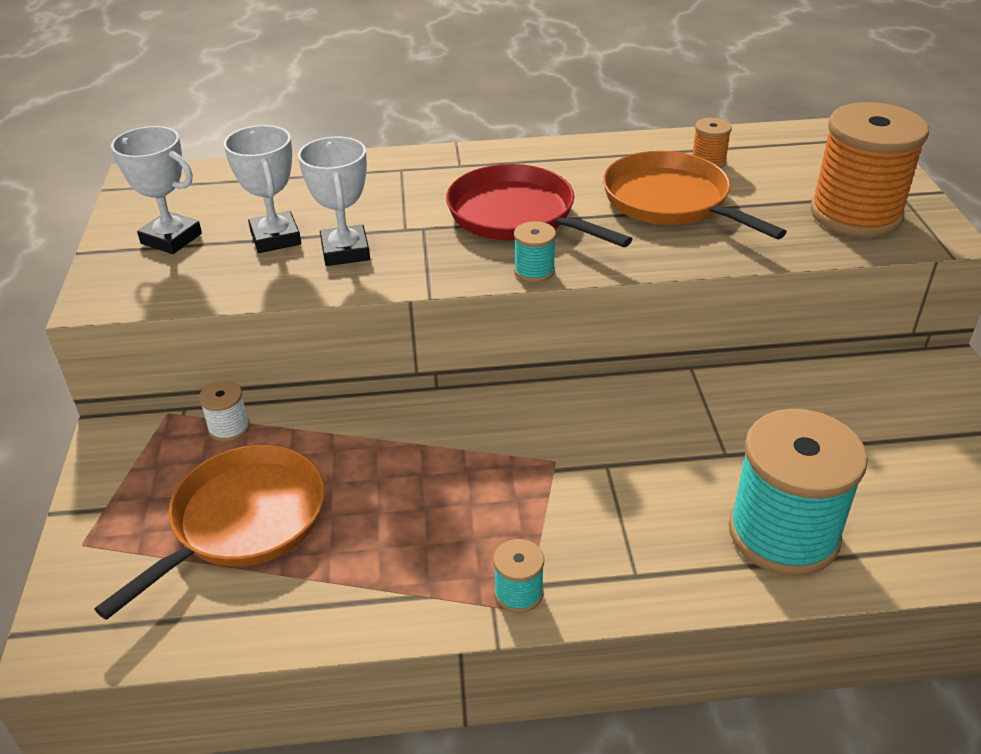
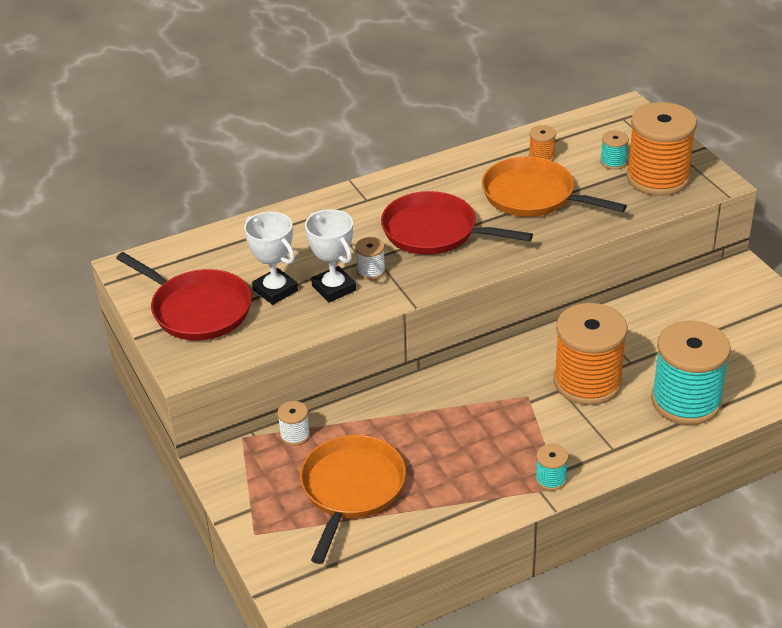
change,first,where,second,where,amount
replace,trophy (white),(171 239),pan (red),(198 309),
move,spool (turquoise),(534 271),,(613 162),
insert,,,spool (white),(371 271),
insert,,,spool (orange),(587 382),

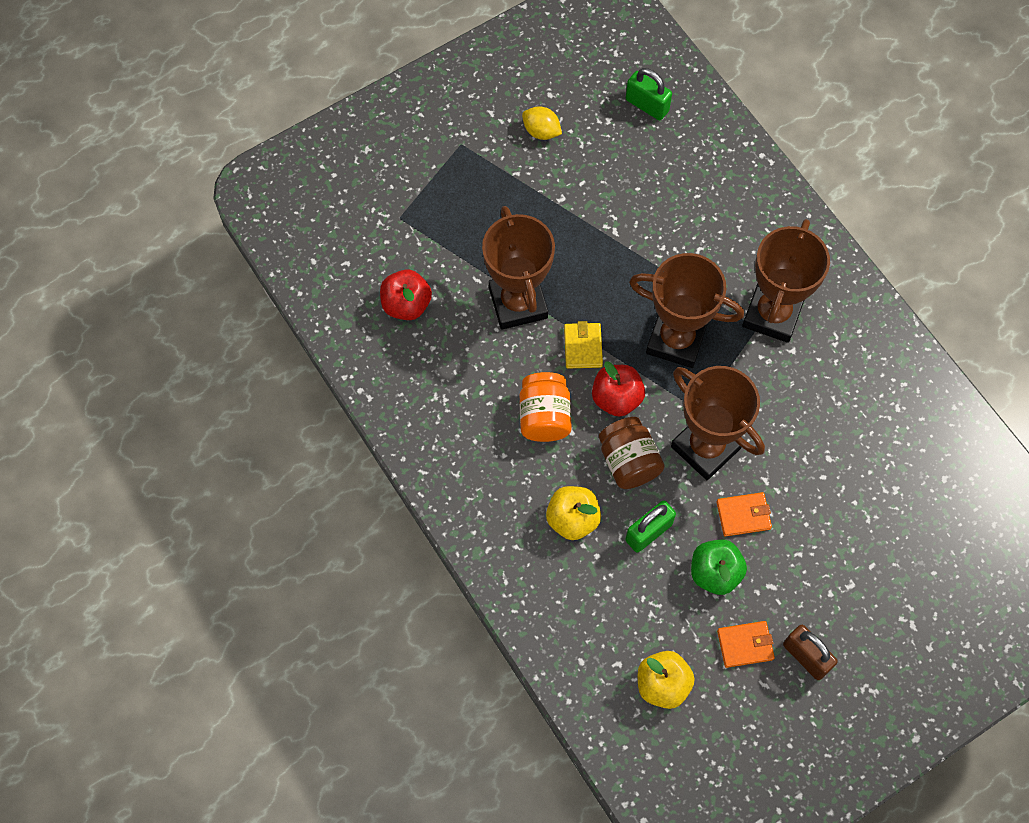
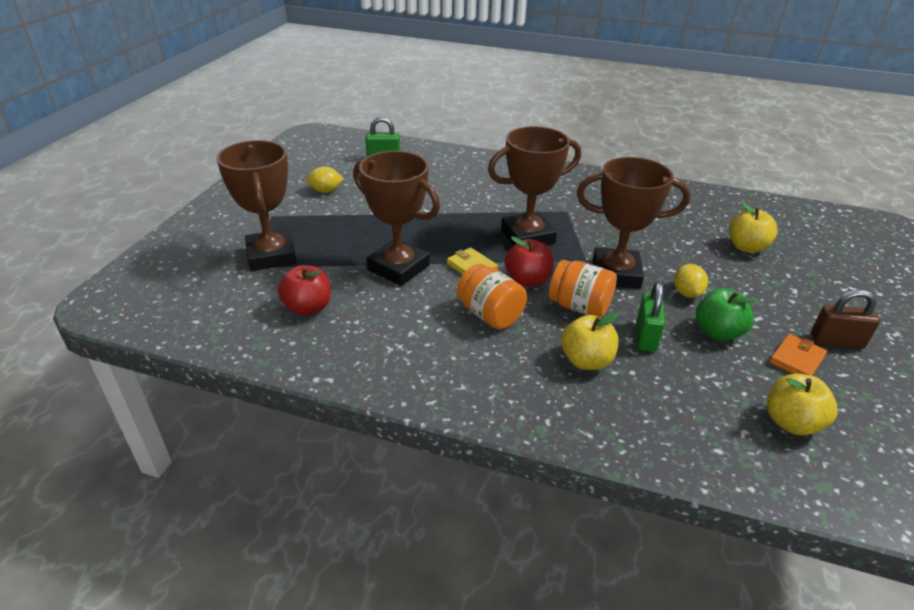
change,first,where,second,where,amount
move,trophy (brown),(772 314),,(271 256),
recolor,jar (brown),(628 461),jar (orange),(579 307),
replace,wallet (orange),(743 515),lemon (yellow),(687 293),
insert,,,apple (yellow),(746 247),

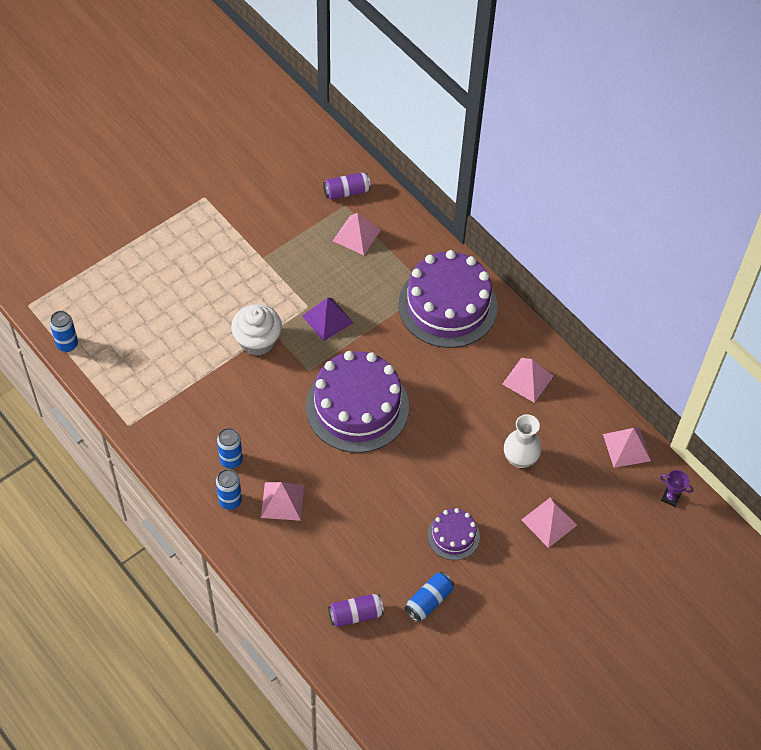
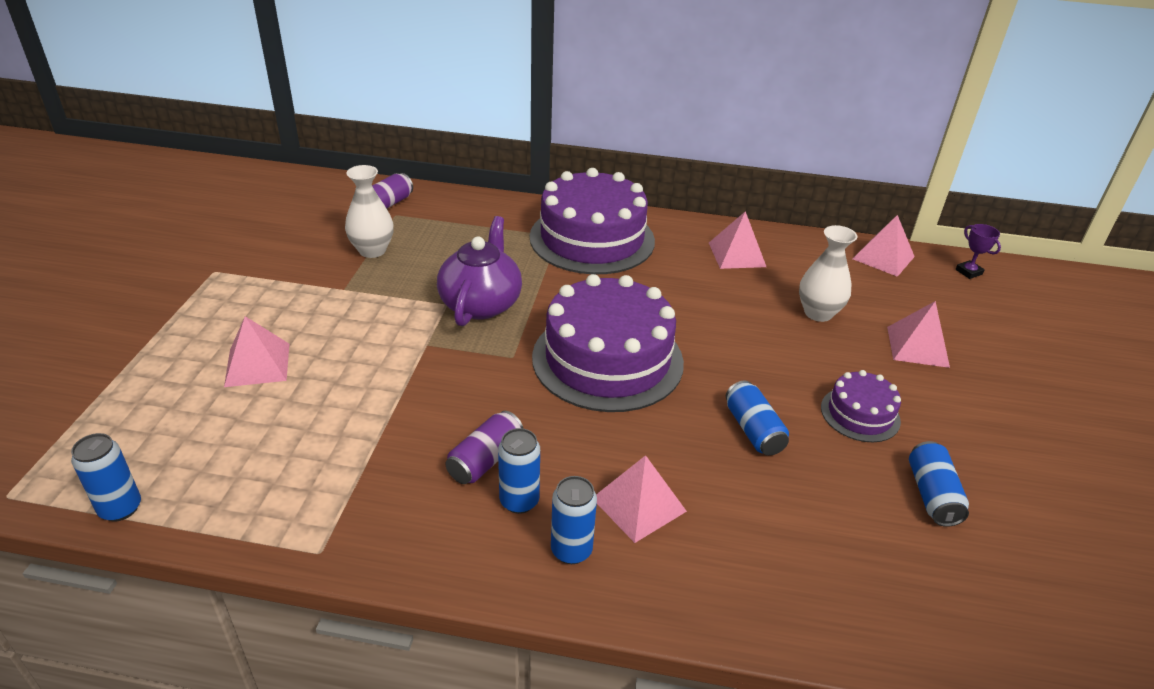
change,first,where,second,where,amount
move,pyramid (pink),(356 235),,(257 364),
replace,pyramid (purple),(327 319),teapot (purple),(481 304),
delete,cupcake (white),(257 341),,,
rotate,trophy (purple),(670 497),,(968 272),75 degrees clockwise
move,can (purple),(355 614),,(485 460),
insert,,,vase (white),(372 250),
insert,,,can (blue),(753 430),

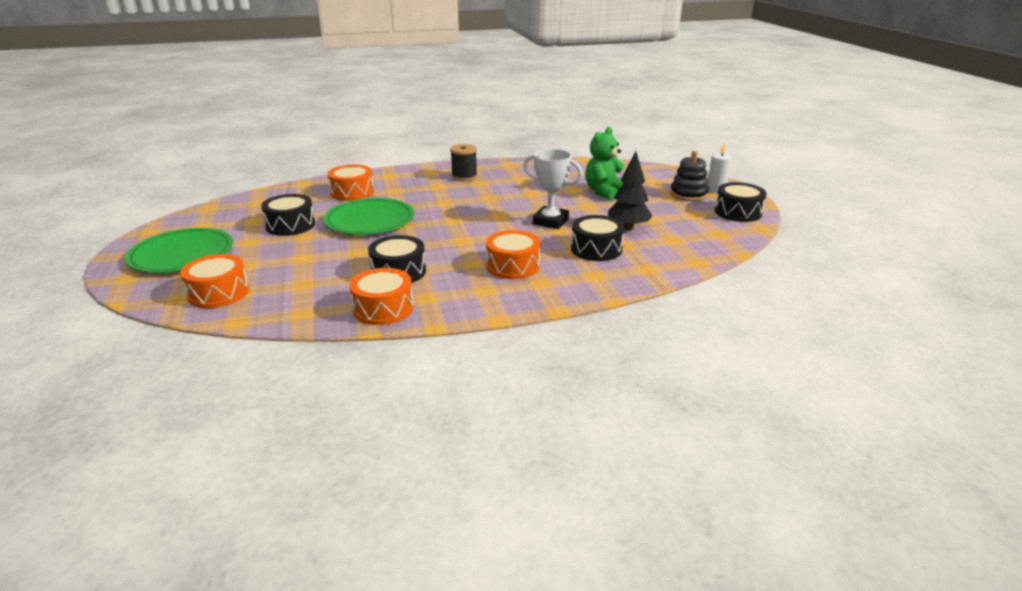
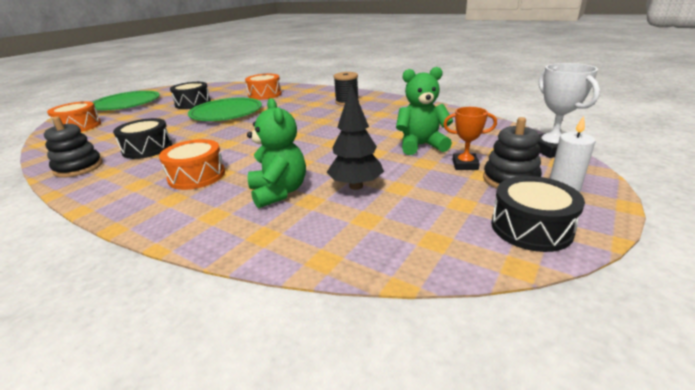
change,first,where,second,where,amount
move,trophy (white),(550 221),,(551 149),
replace,drum (black),(596 249),teddy bear (green),(279 192),
replace,drum (orange),(383 308),stacking toy (black),(78 168),
insert,,,trophy (orange),(465 165),

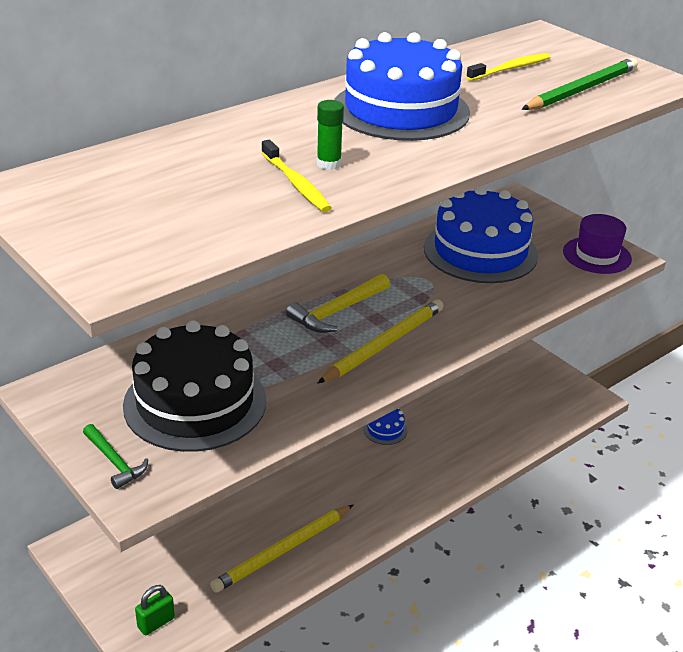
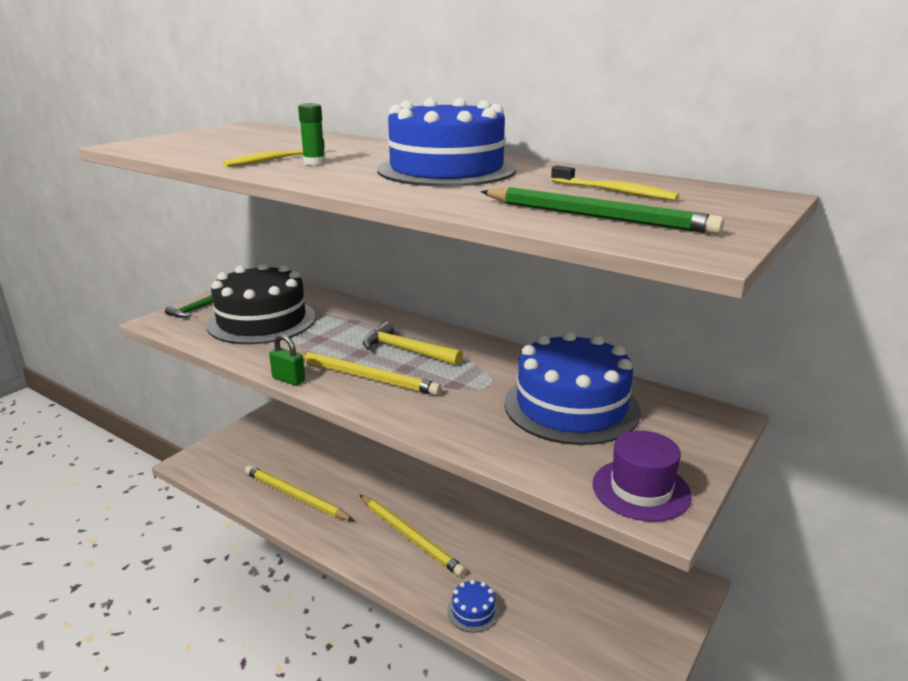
change,first,where,second,where,amount
move,cake (blue),(385 429),,(473 611),
move,padlock (green),(156 623),,(288 379),
insert,,,pencil (yellow),(410 537),

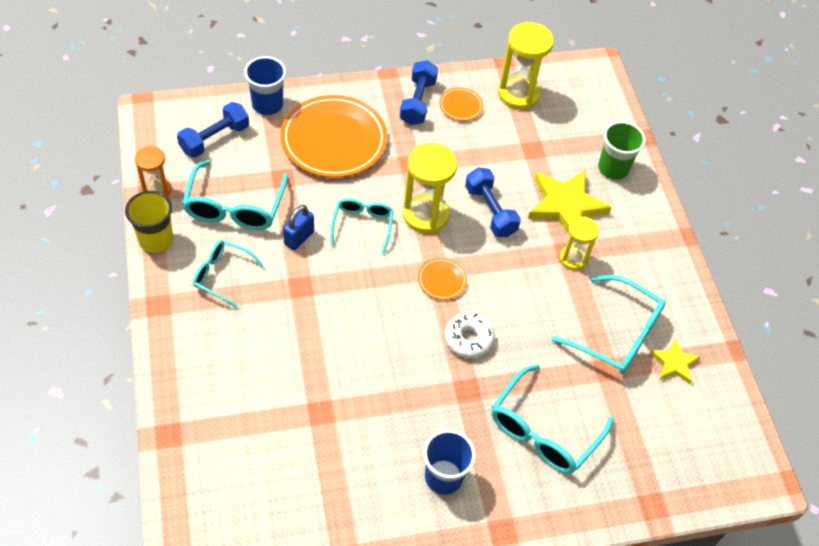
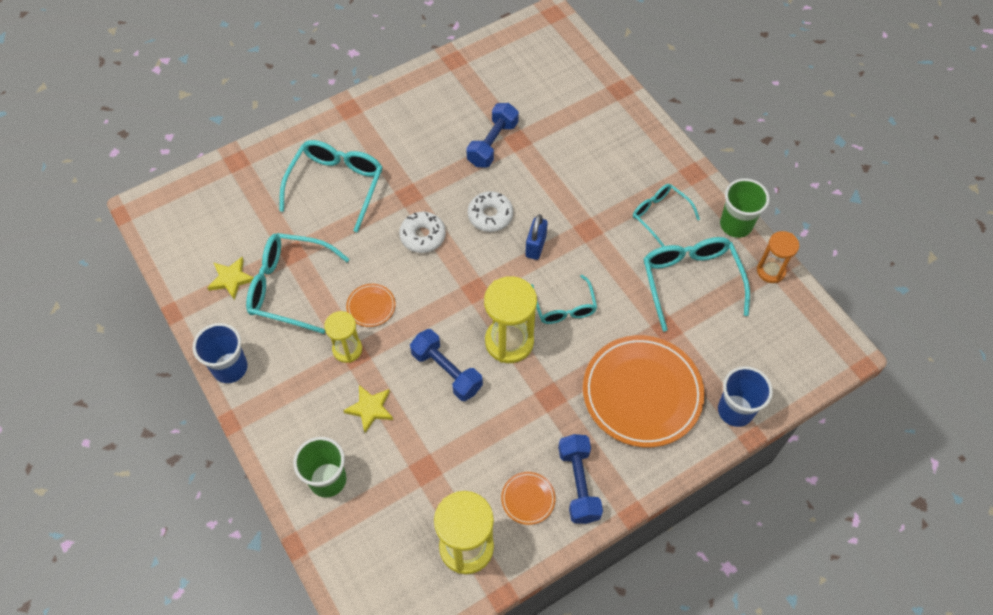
change,first,where,second,where,amount
move,dumbbell (blue),(214 139),,(492 144),
resize,star (yellow),(565 205),,(370 409),x0.54
recolor,cup (yellow),(156 240),cup (green),(736 225),
move,padlock (blue),(299 238),,(535 246),
rotate,glasses (turquoise),(222 275),,(659 215),135 degrees counterclockwise
move,plate (orange),(442 280),,(371 306),
move,cup (blue),(443 477),,(230 368),
insert,,,donut (white),(490 215),

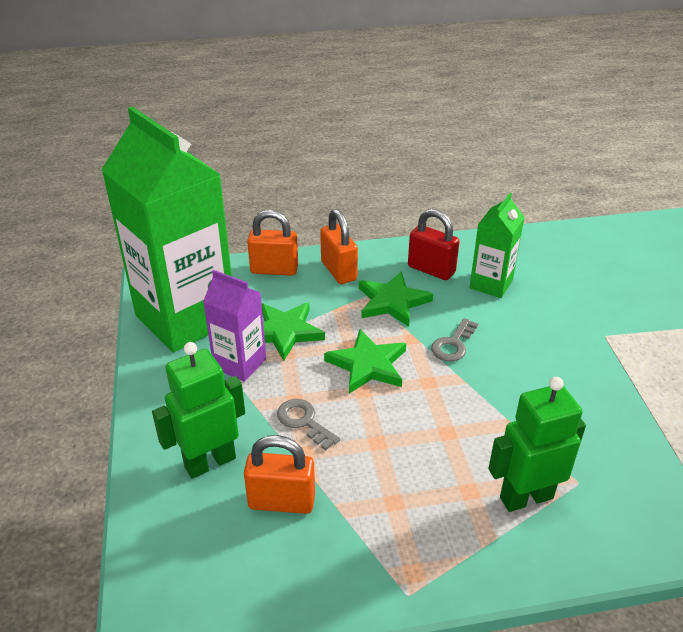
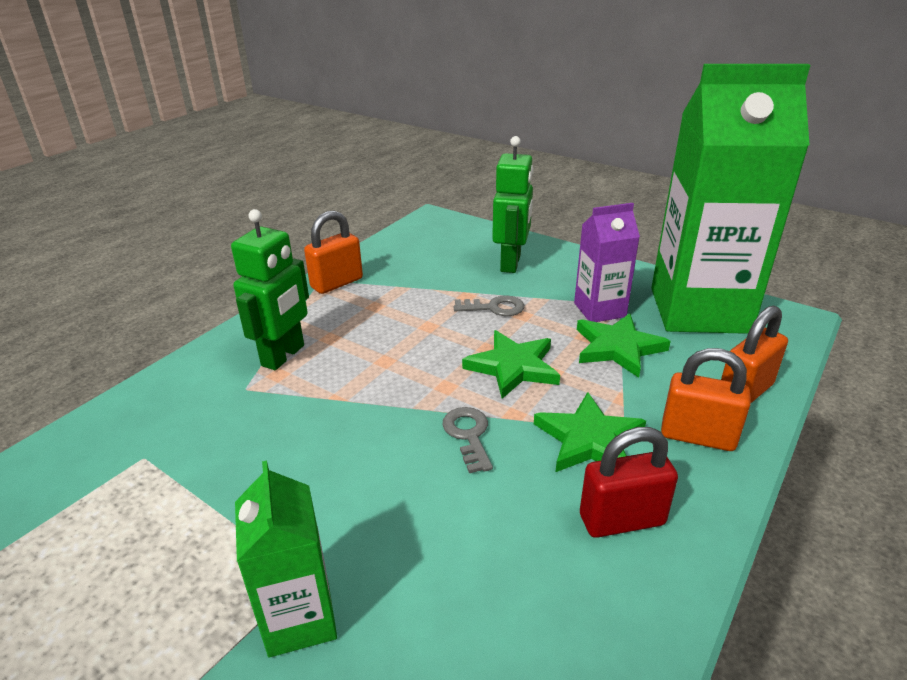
change,first,where,second,where,amount
move,carton (green),(491 284),,(299 618),
move,padlock (orange),(281 501),,(337 283),

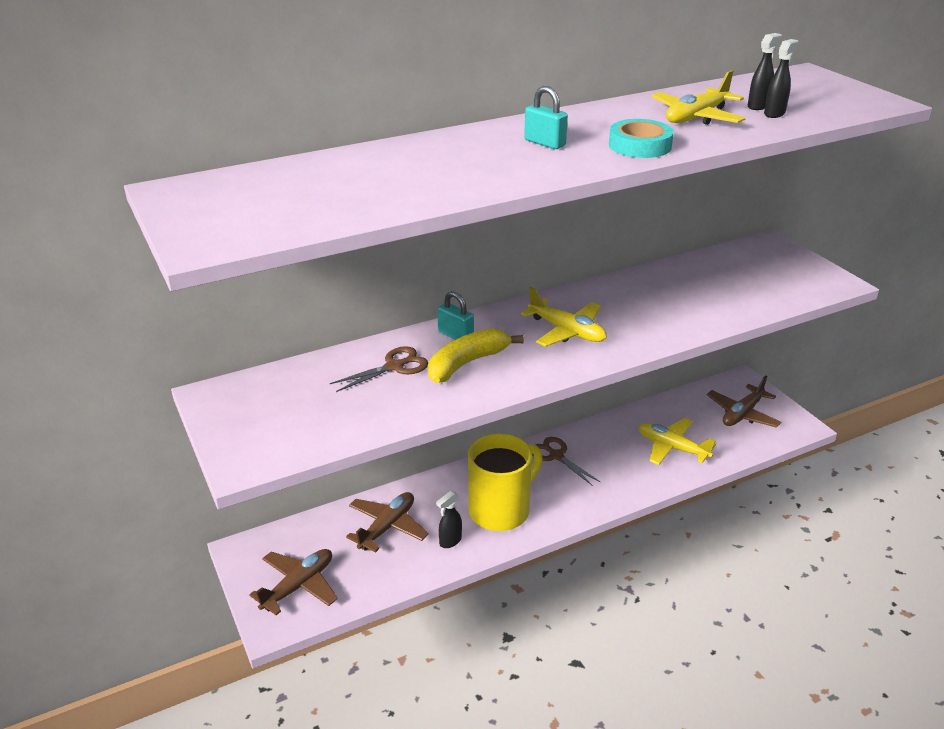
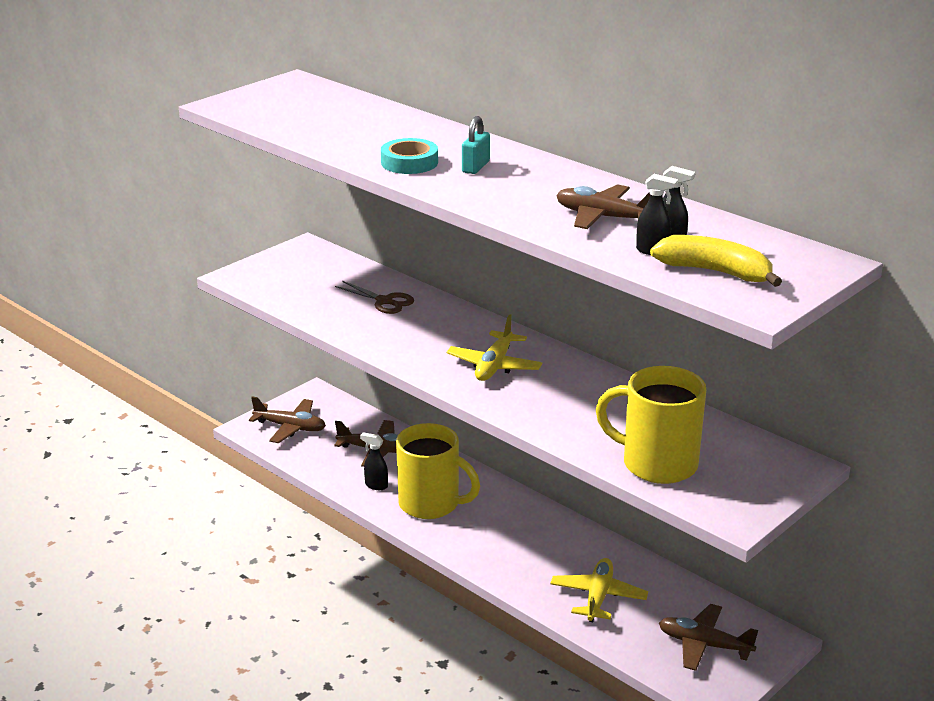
change,first,where,second,where,amount
recolor,plane (yellow),(696 117),plane (brown),(604 217),
move,tape (turquoise),(640 146),,(409 162),
delete,padlock (turquoise),(455 335),,,
move,banana (yellow),(467 363),,(715 272),
delete,scissors (brown),(556 456),,,
insert,,,mug (yellow),(656 464),

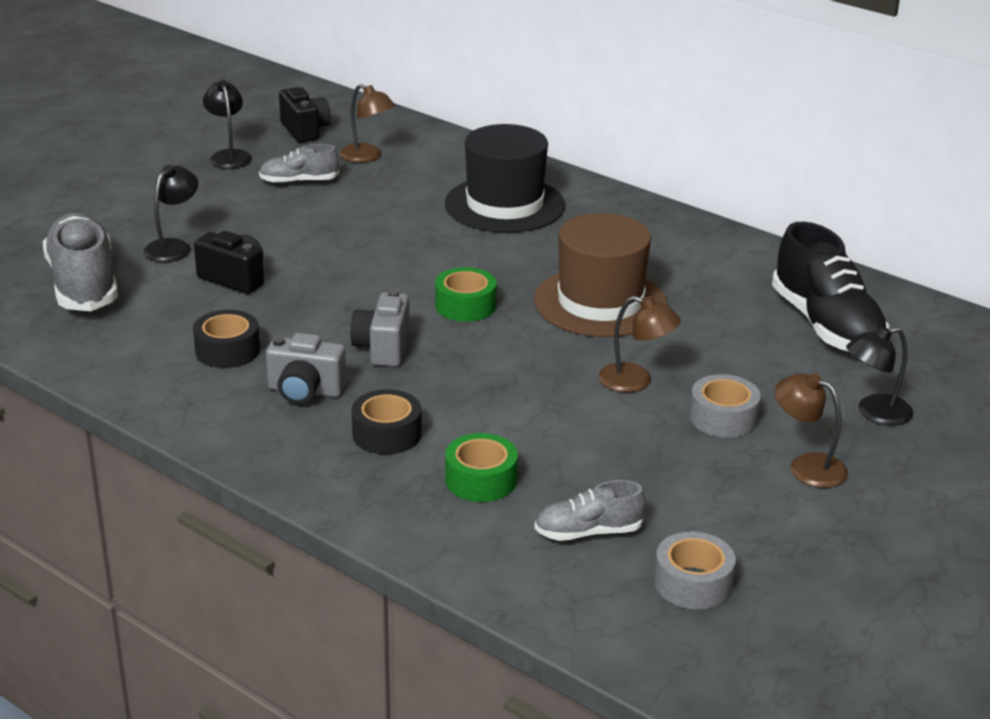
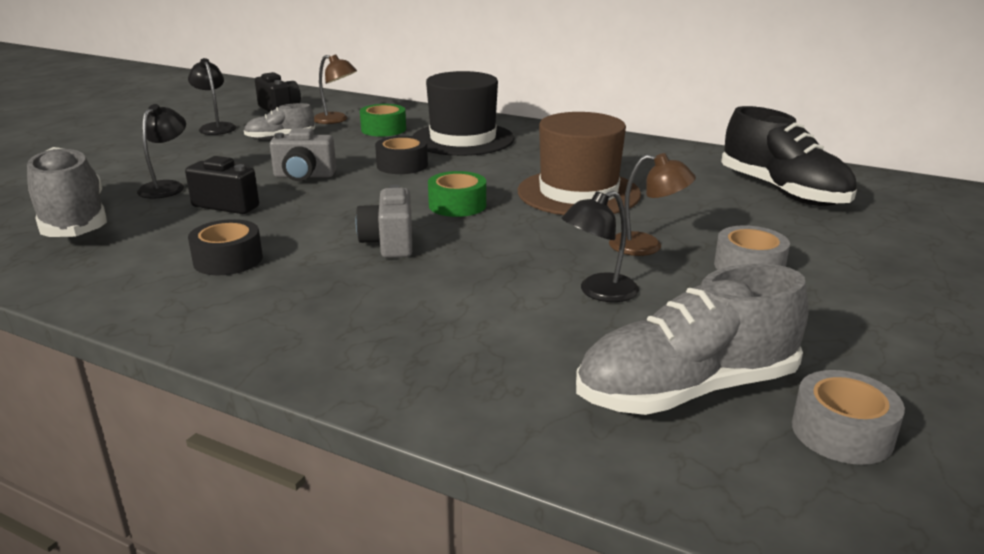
change,first,where,second,where,amount
move,lamp (black),(874 413),,(598 292),
move,camera (grey),(305 391),,(304 176),
delete,lamp (brown),(806 466),,,
move,tape (black),(387 434),,(402 165),
move,tape (green),(481 480),,(383 129),
resize,shoe (grey),(588 532),,(686 390),x1.87

